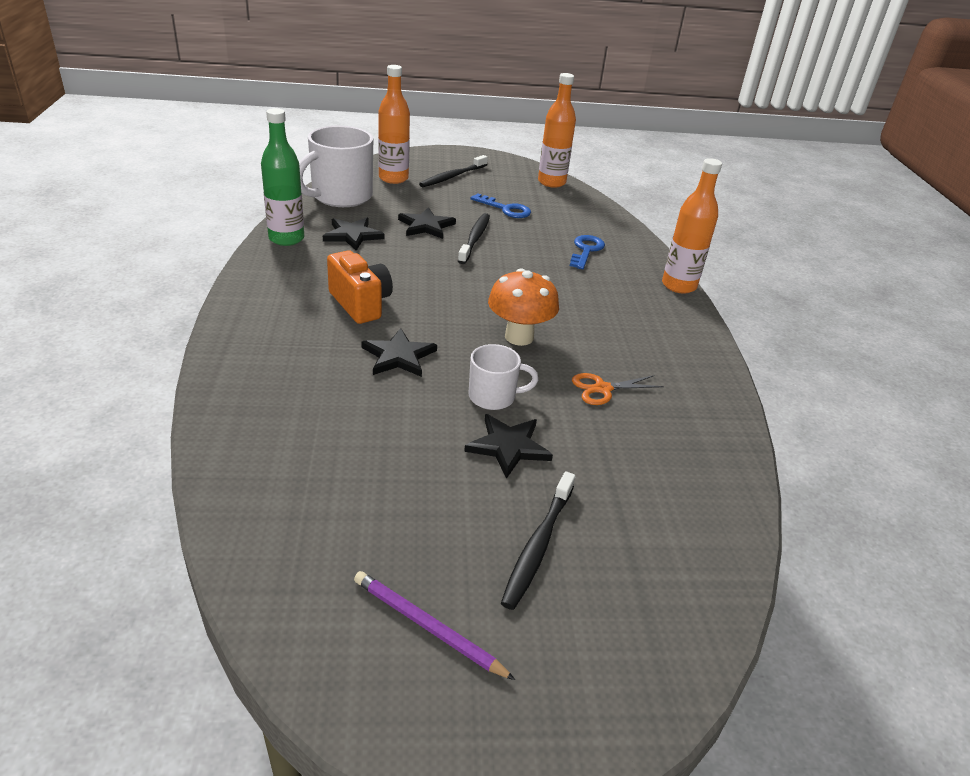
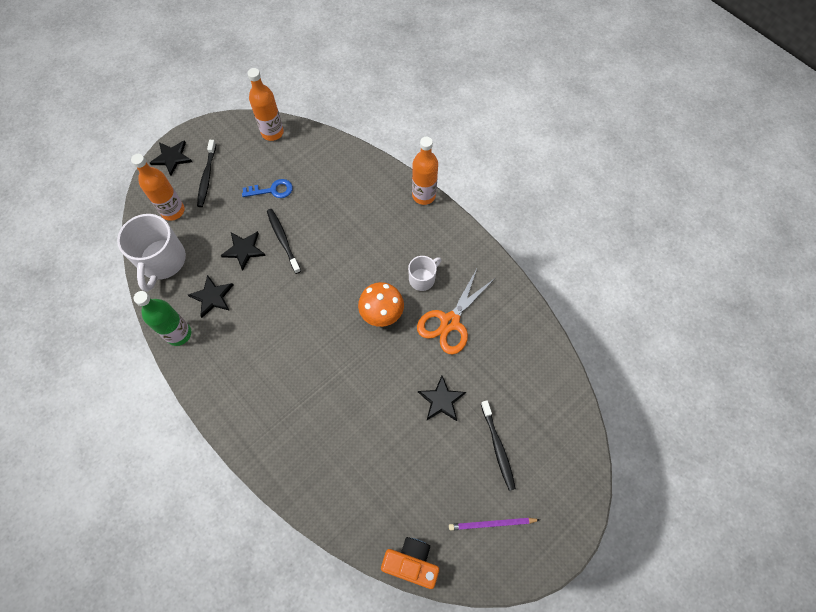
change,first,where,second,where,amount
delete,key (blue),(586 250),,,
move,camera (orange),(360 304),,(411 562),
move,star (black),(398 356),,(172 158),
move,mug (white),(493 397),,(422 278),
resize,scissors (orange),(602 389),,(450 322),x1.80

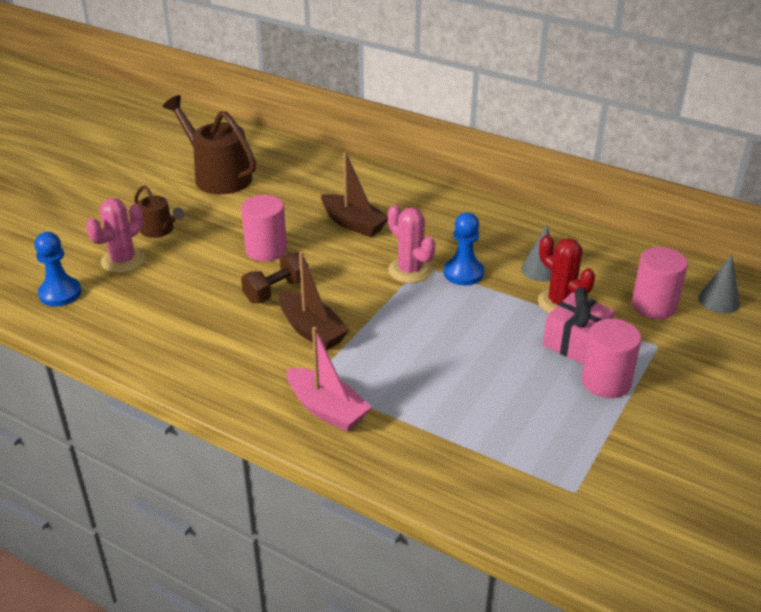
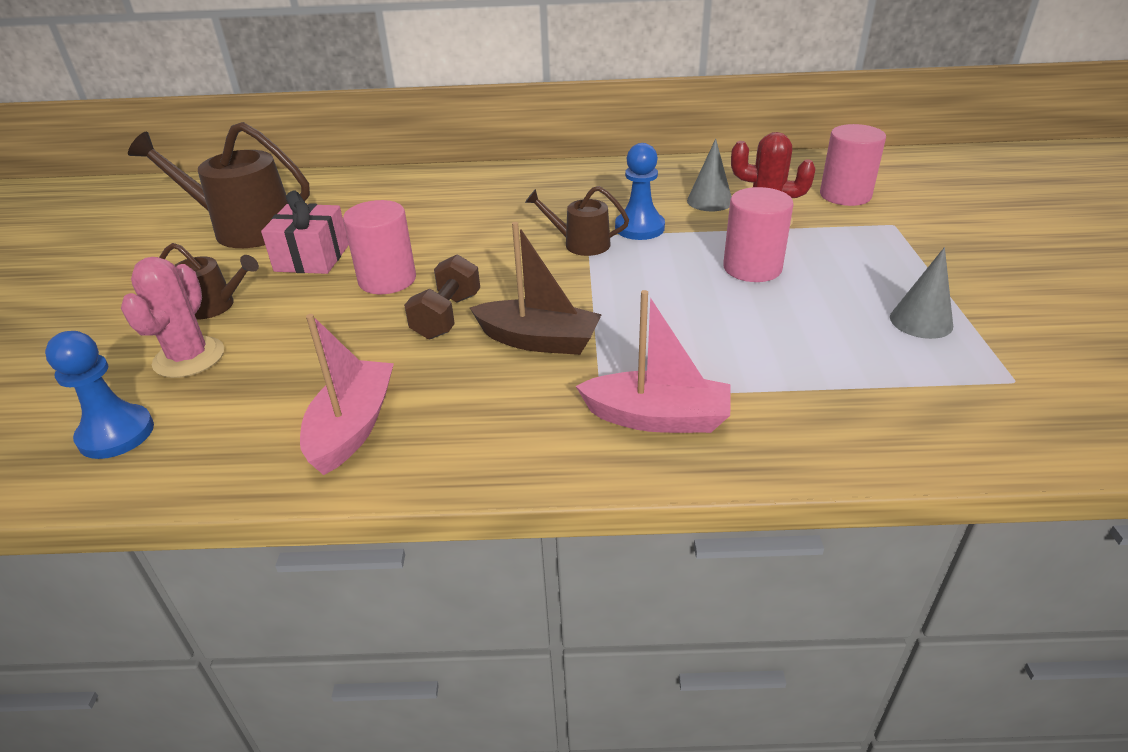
change,first,where,second,where,amount
delete,boat (brown),(353 224),,,
replace,cactus (pink),(410 270),watering can (brown),(581 244),
move,cone (grey),(719 301),,(921 321),
move,gift (pink),(576 342),,(312 258),
move,cylinder (pink),(606 382),,(752 268),
insert,,,boat (pink),(352 427),

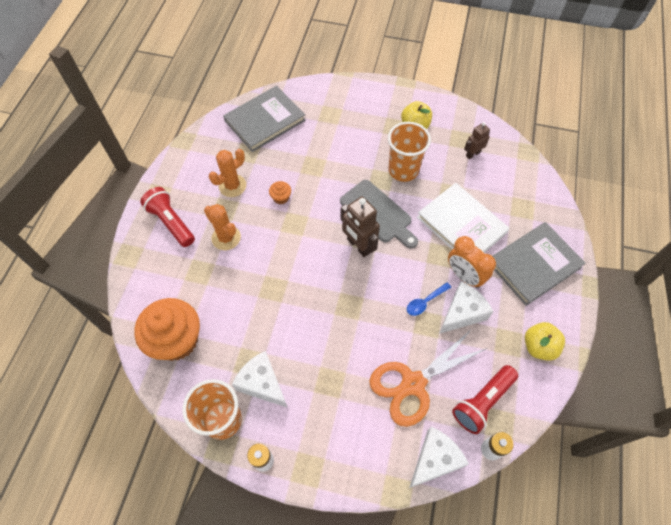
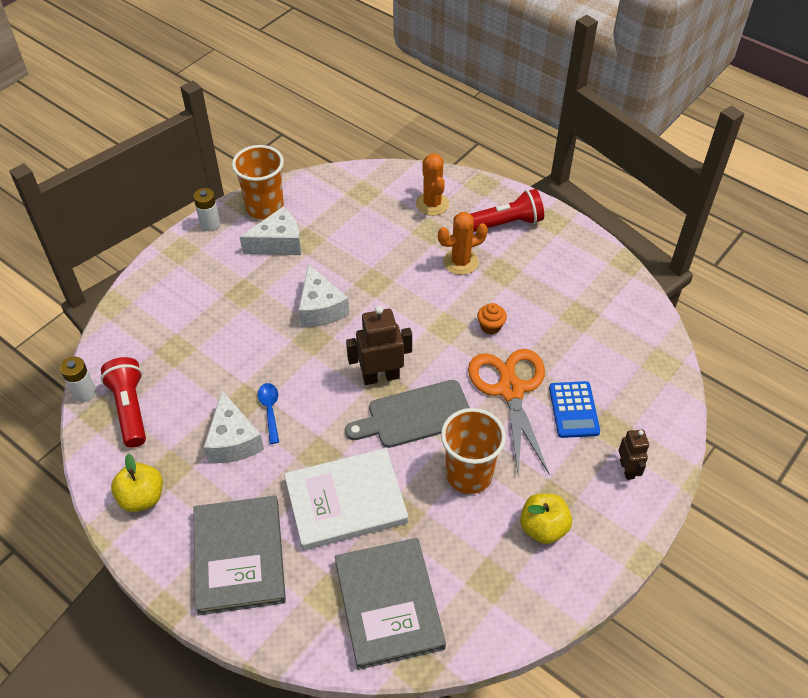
change,first,where,second,where,amount
move,book (grey),(265 121),,(388 604),
move,robot (brown),(472 154),,(627 469),
move,cactus (orange),(232 186),,(432 204),
delete,clock (orange),(464 276),,,
delete,cupcake (orange),(176 340),,,
move,scissors (orange),(413 384),,(510 389),
move,cheese (white),(434 460),,(320 308),
insert,,,calculator (blue),(573 410),

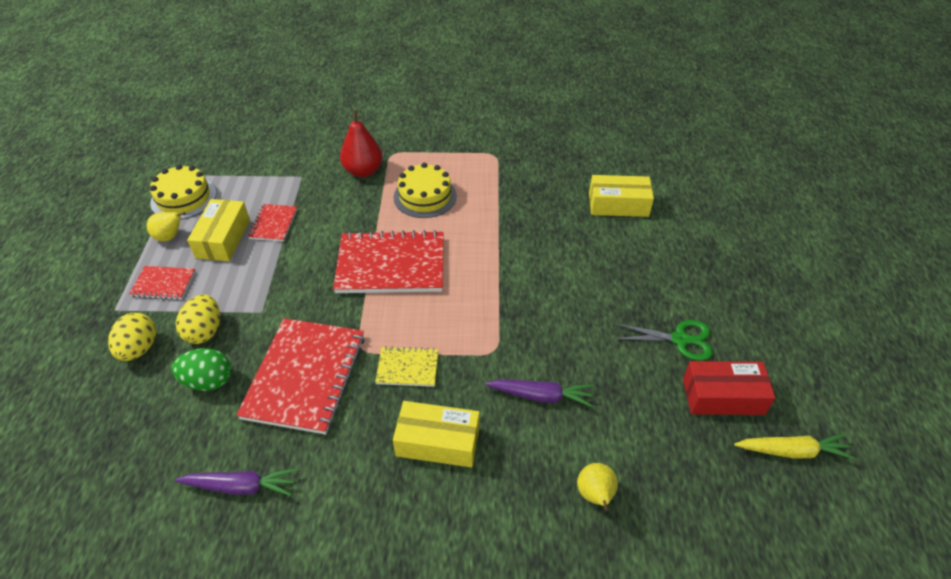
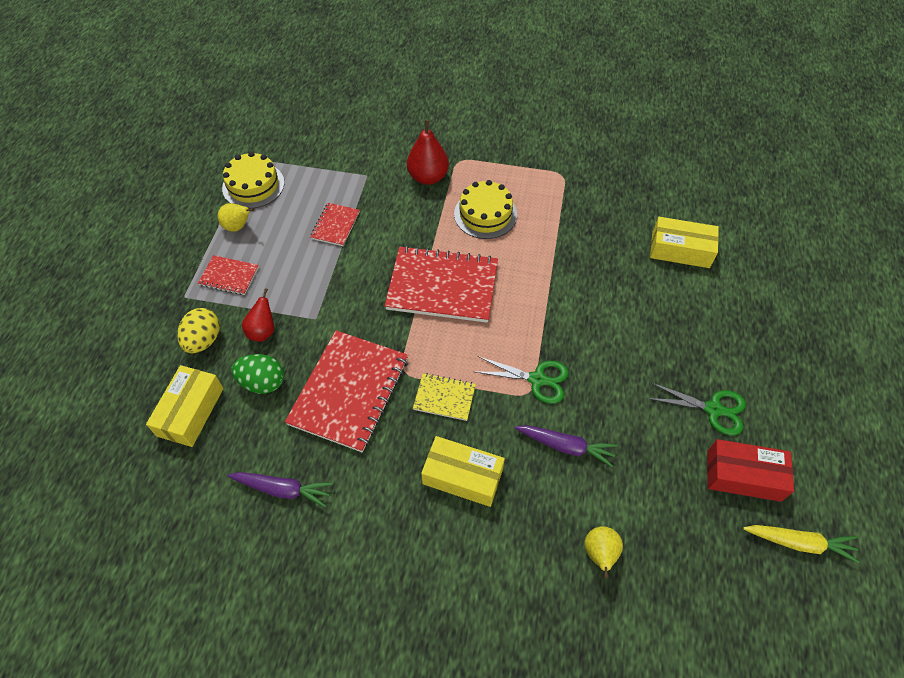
change,first,where,second,where,amount
move,box (yellow),(223 238),,(190 412),
replace,egg (yellow),(204 331),pear (red),(263 331),
insert,,,scissors (green),(537 379),

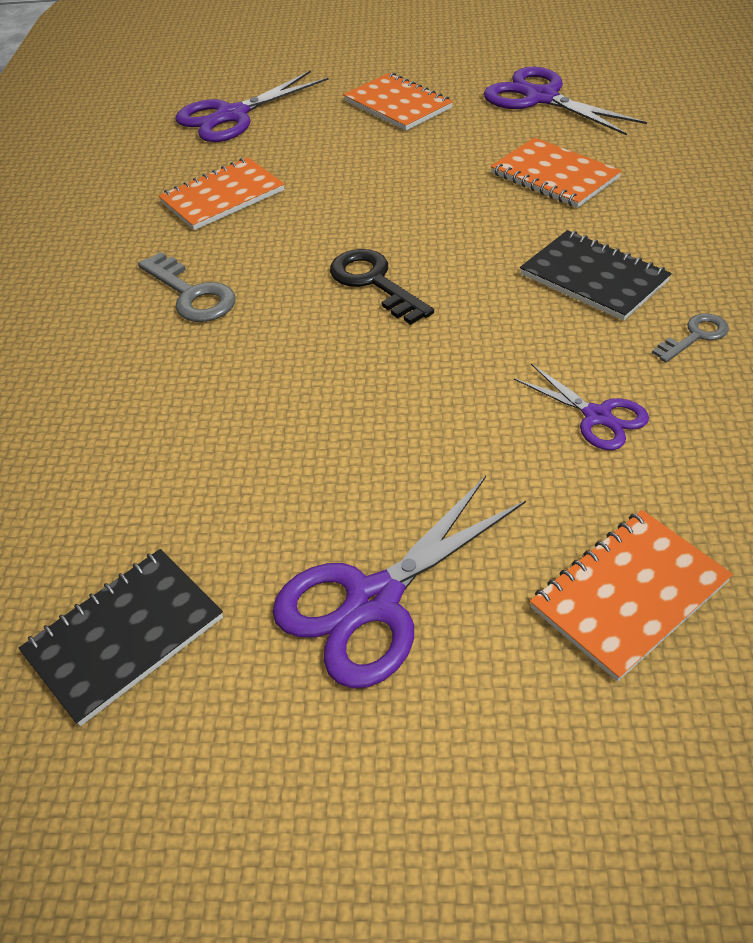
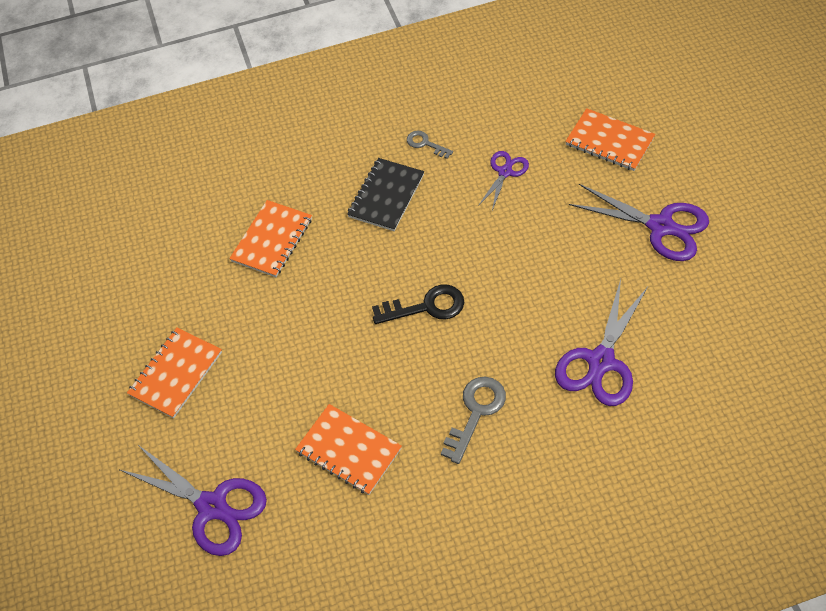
change,first,where,second,where,amount
move,scissors (purple),(541 98),,(600 362),
rotate,key (black),(374 282),,(426 307),135 degrees counterclockwise
delete,notebook (black),(124 636),,,

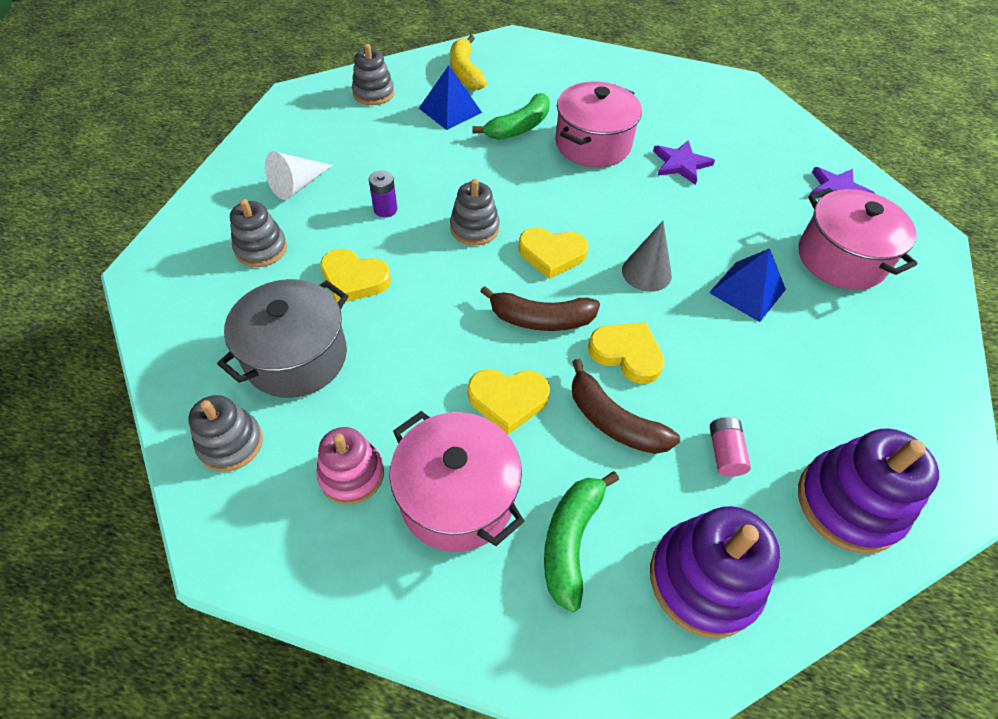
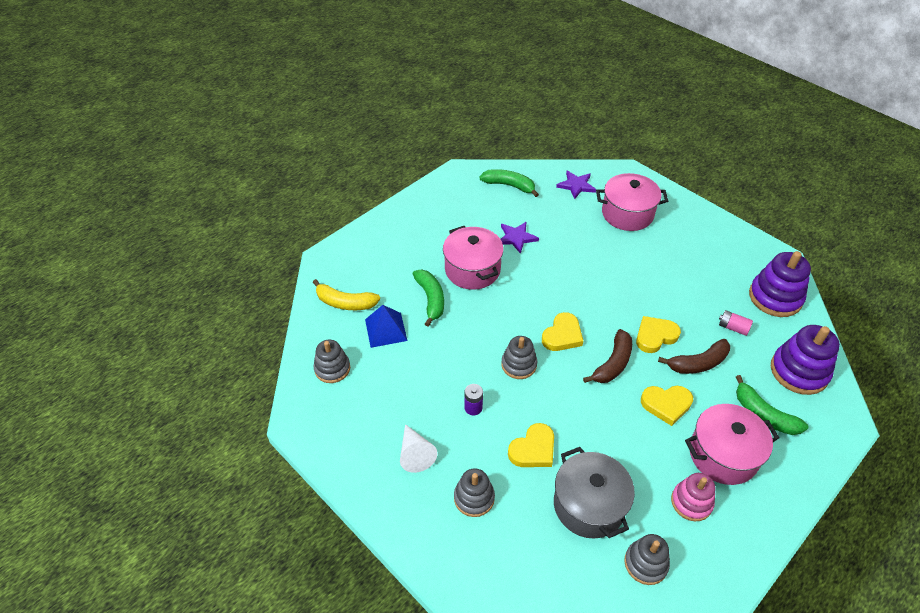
change,first,where,second,where,amount
delete,cone (grey),(646 272),,,
delete,pyramid (blue),(747 291),,,
rotate,heart (yellow),(508 400),,(666 405),60 degrees clockwise
insert,,,banana (green),(509 186),

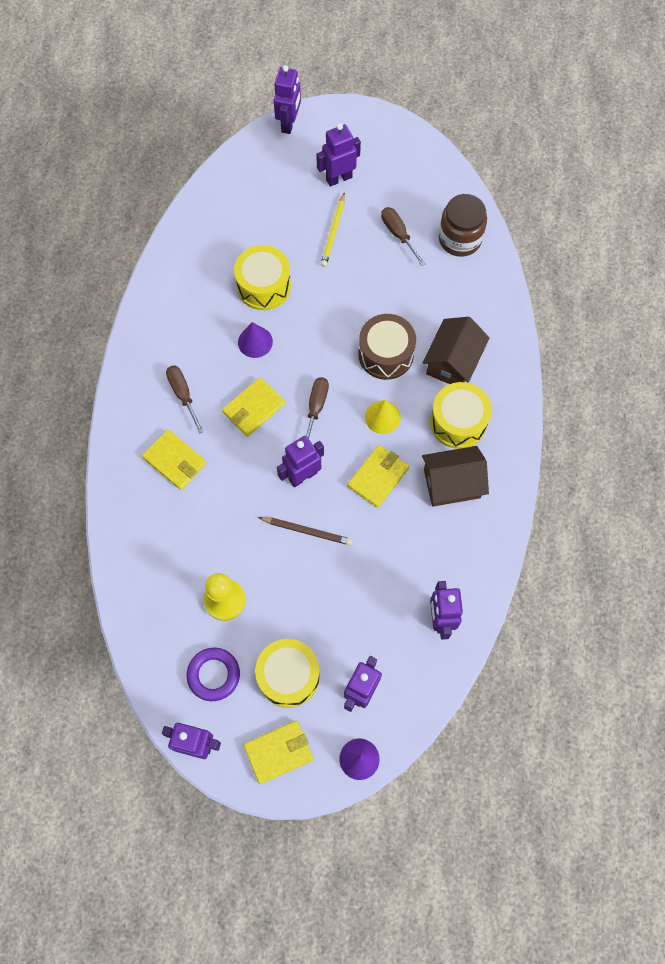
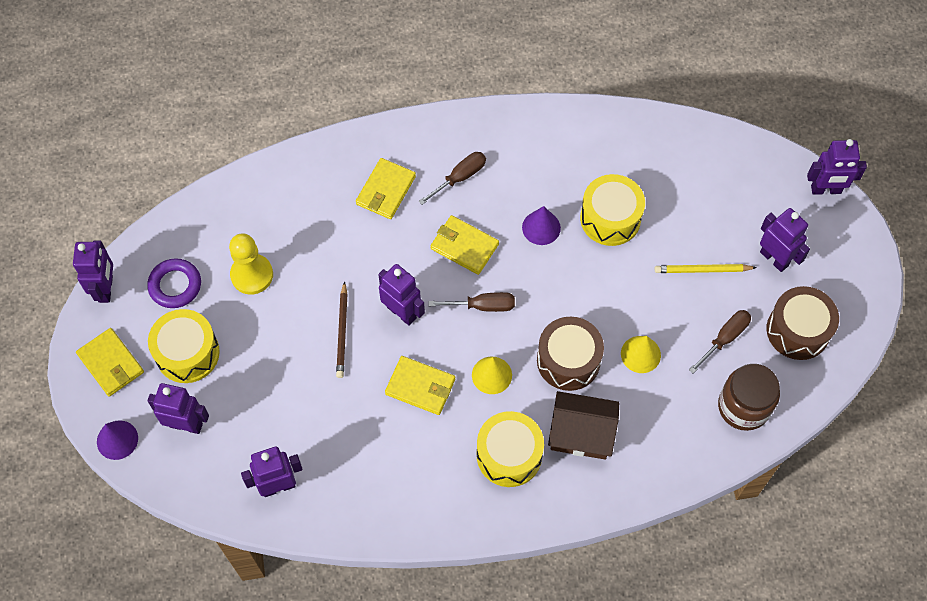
change,first,where,second,where,amount
delete,house (brown),(452 483),,,
insert,,,drum (brown),(798 330),
insert,,,cone (yellow),(640 354),

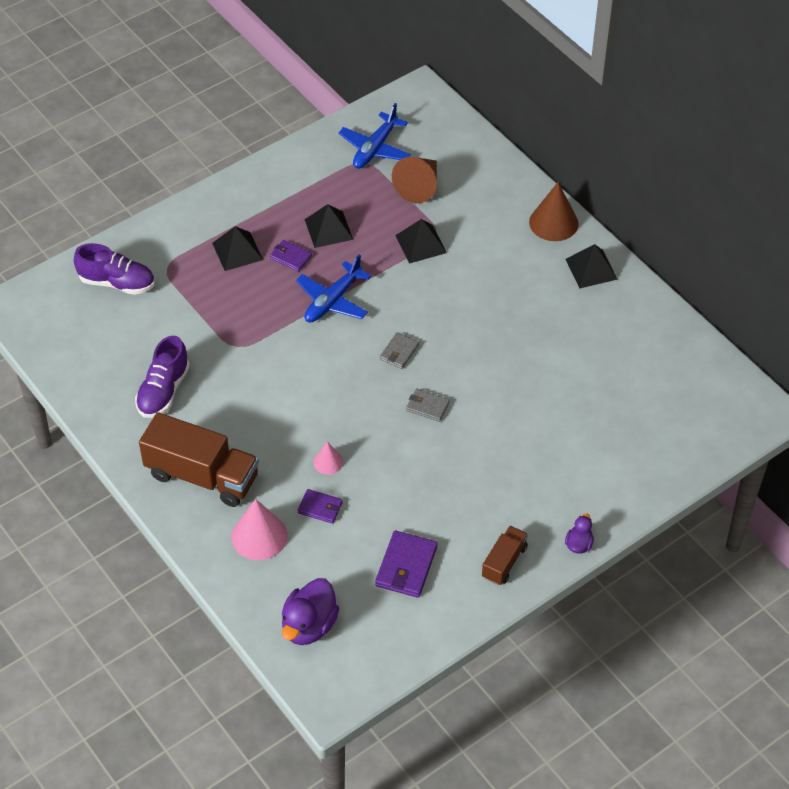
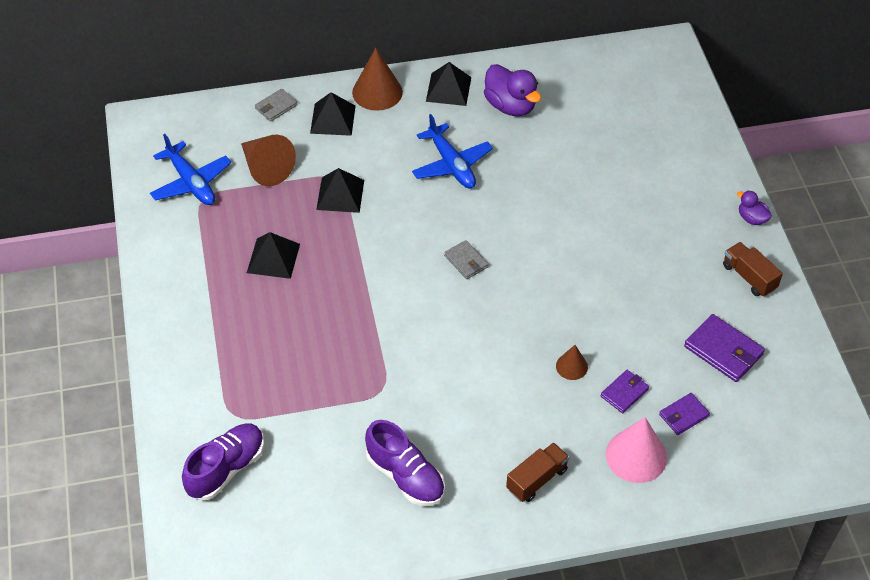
change,first,where,second,where,amount
move,pyramid (black),(237 251),,(333 119),
move,wallet (purple),(291 257),,(683 415),
move,plane (blue),(332 301),,(451 165),
move,wallet (grey),(427 406),,(276 107),
resize,truck (brown),(202 476),,(537 479),x0.52
recolor,cone (pink),(328 462),cone (brown),(571 366),
move,duck (purple),(309 626),,(510 106),

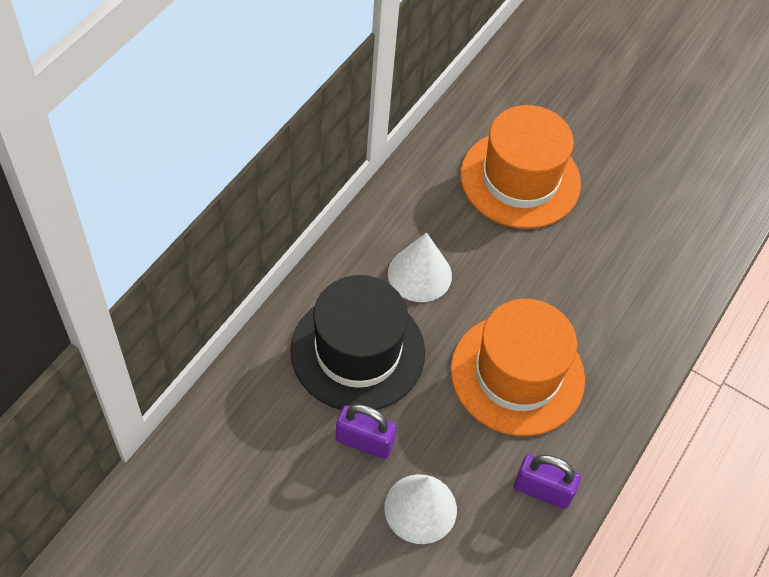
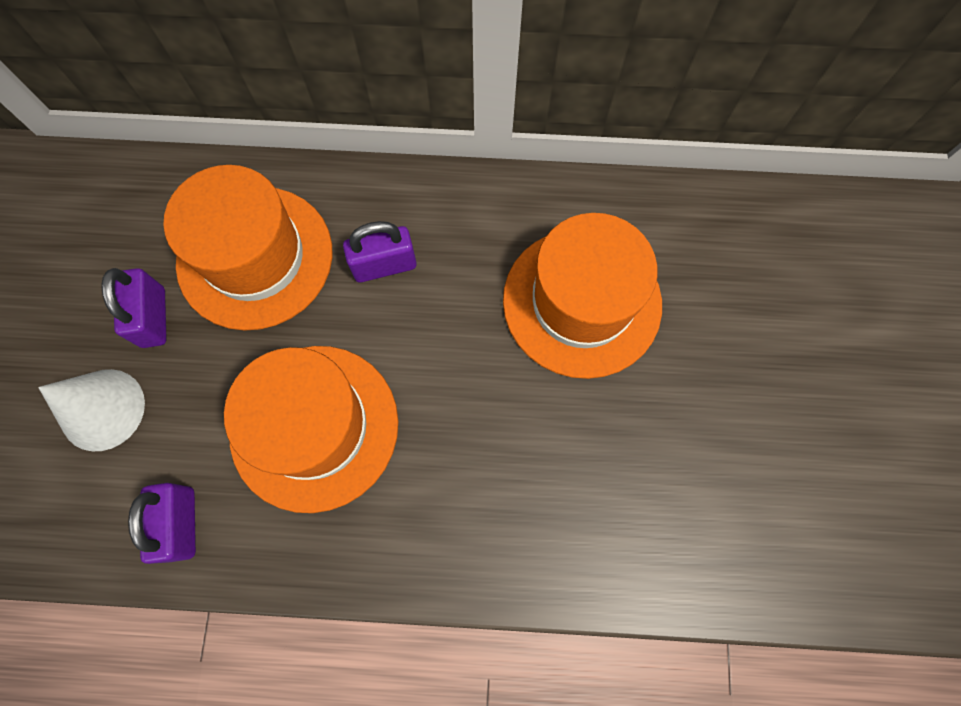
change,first,where,second,where,amount
replace,cone (white),(419 274),padlock (purple),(384 265),
recolor,hat (black),(358 351),hat (orange),(255 257),

